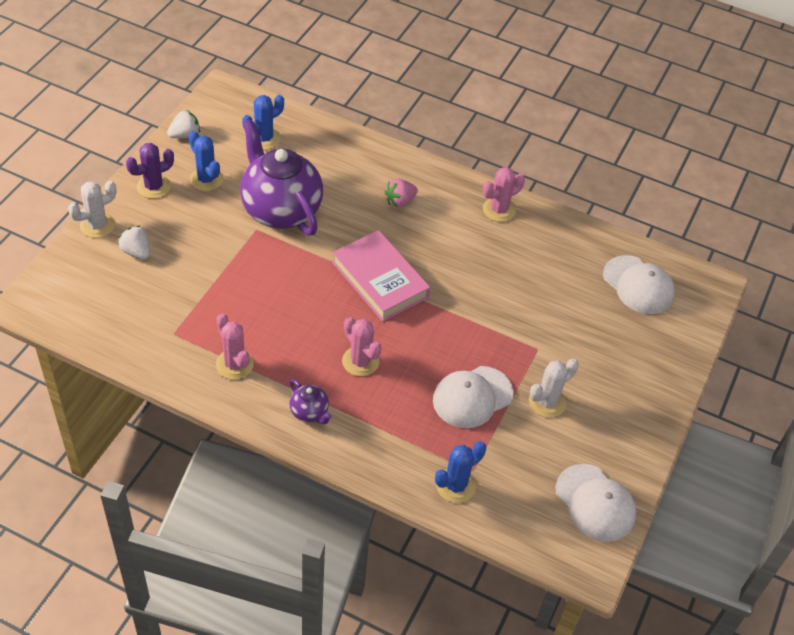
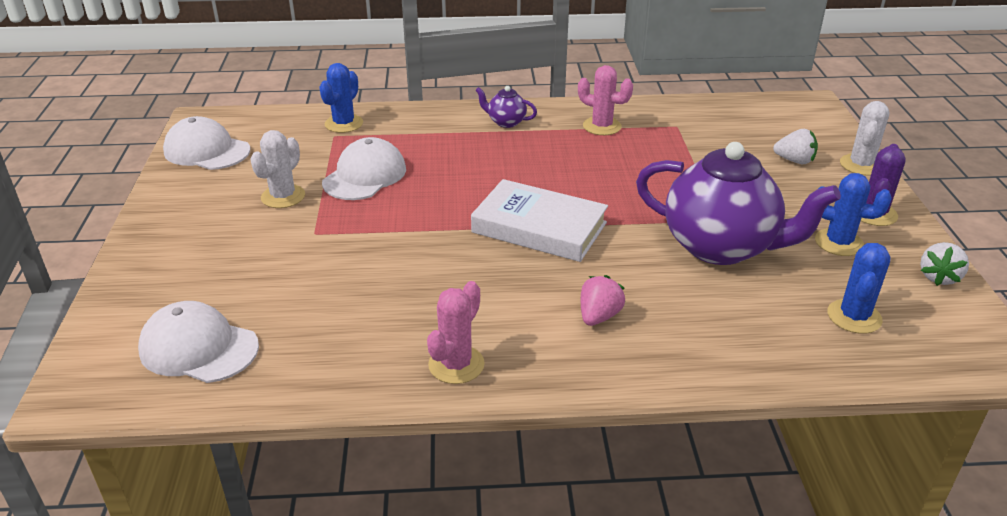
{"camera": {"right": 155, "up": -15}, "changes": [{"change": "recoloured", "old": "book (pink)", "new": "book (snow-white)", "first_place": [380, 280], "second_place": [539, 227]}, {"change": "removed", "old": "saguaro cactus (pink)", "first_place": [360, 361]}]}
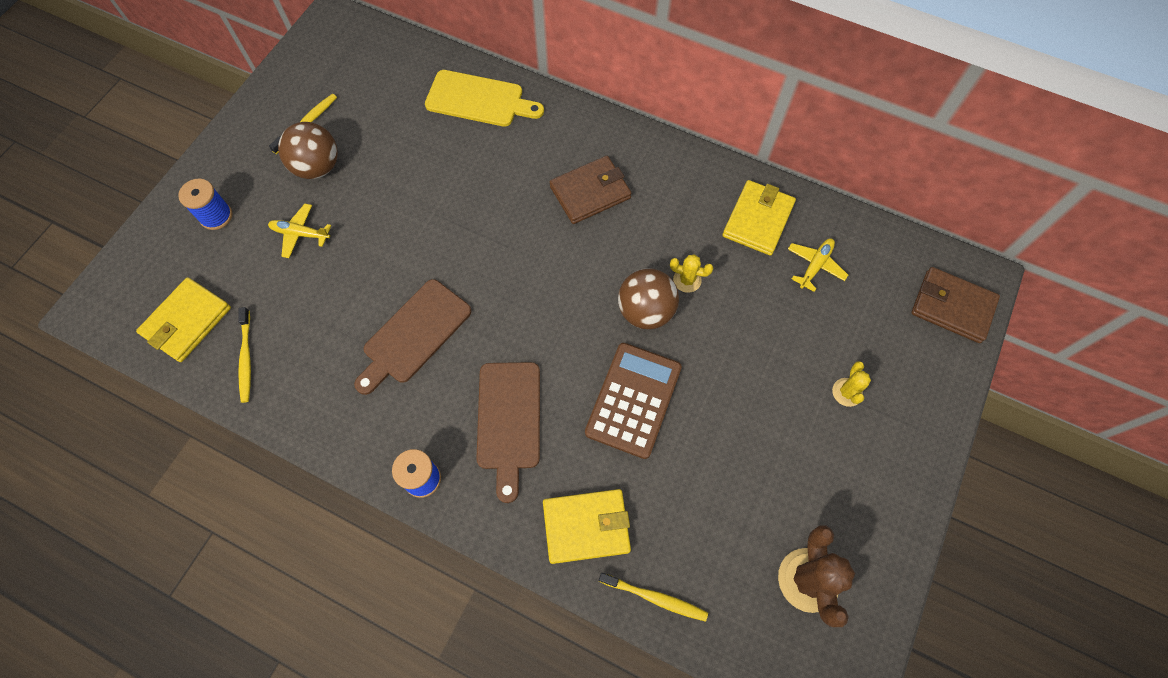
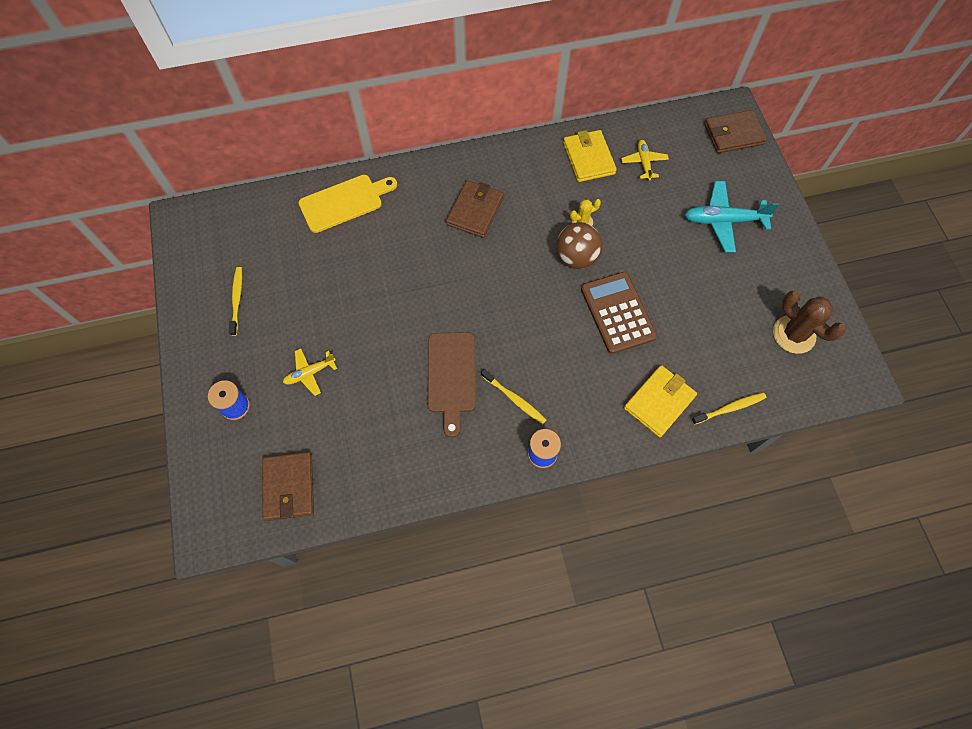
{"camera": {"right": -40, "up": 0}, "changes": [{"change": "recoloured", "old": "wallet (bright yellow)", "new": "wallet (brown)", "first_place": [187, 321], "second_place": [289, 487]}, {"change": "moved", "old": "toothbrush (bright yellow)", "first_place": [246, 358], "second_place": [514, 399]}, {"change": "replaced", "old": "saguaro cactus (bright yellow)", "new": "toy plane (teal)", "first_place": [847, 392], "second_place": [723, 221]}, {"change": "removed", "old": "sphere (brown)", "first_place": [317, 167]}, {"change": "removed", "old": "cutting board (brown)", "first_place": [509, 421]}]}
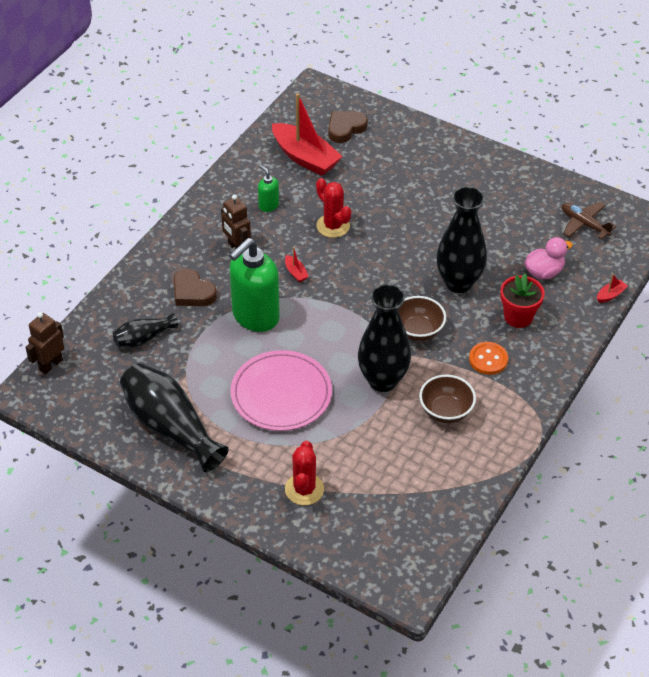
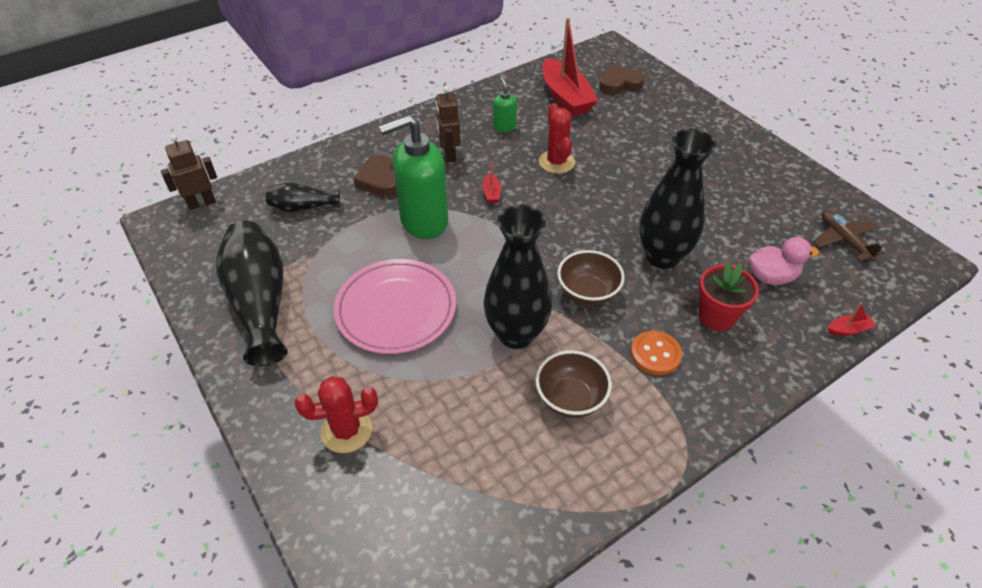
{"camera": {"right": 25, "up": 0}, "changes": [{"change": "turned", "old": "saguaro cactus (scarlet)", "first_place": [304, 489], "second_place": [346, 430], "degrees": 45}]}
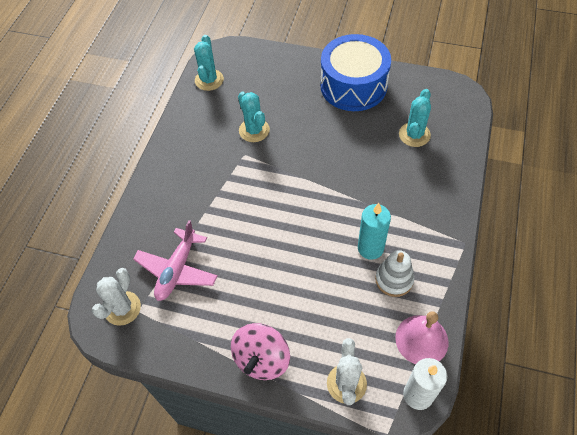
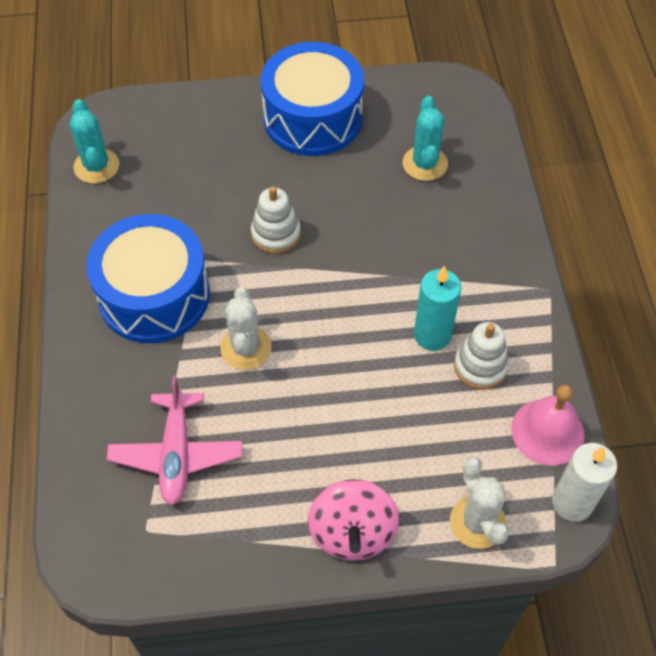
{"camera": {"right": -25, "up": 0}, "changes": [{"change": "added", "new": "drum (blue)", "second_place": [154, 295]}, {"change": "moved", "old": "saguaro cactus (snow-white)", "first_place": [122, 308], "second_place": [246, 348]}, {"change": "added", "new": "ring stacker (snow-white)", "second_place": [276, 234]}, {"change": "removed", "old": "saguaro cactus (teal)", "first_place": [254, 130]}]}
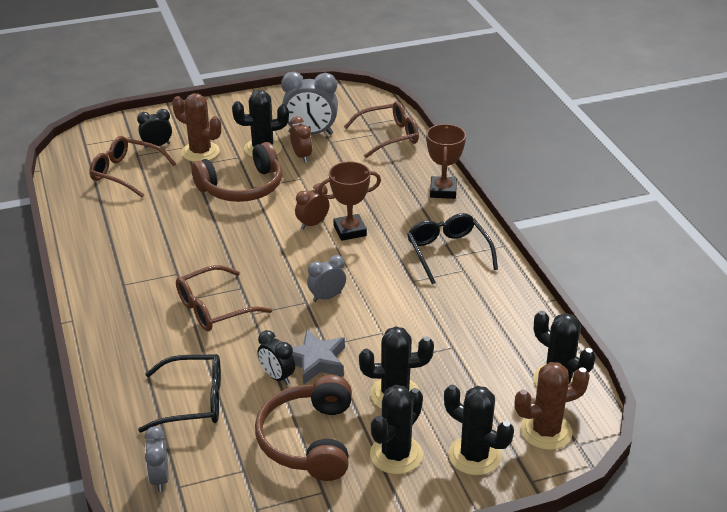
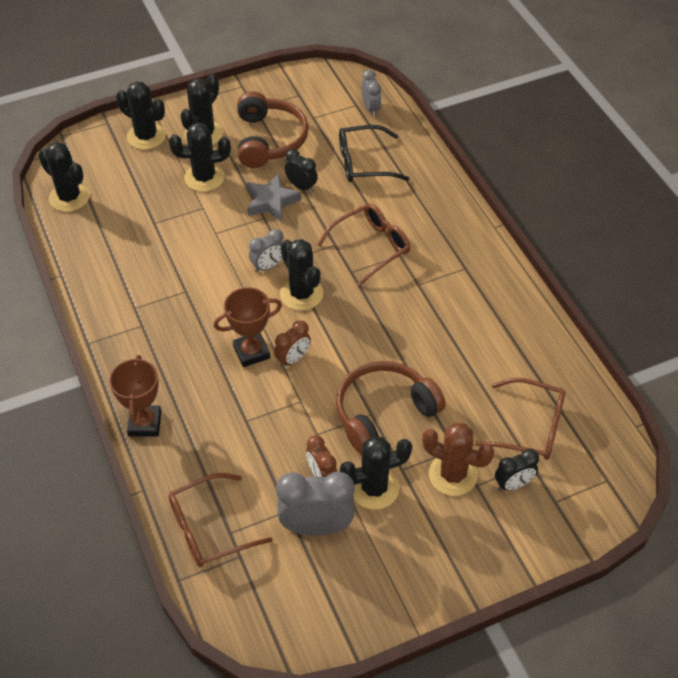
{"camera": {"right": 175, "up": 15}, "changes": [{"change": "added", "new": "saguaro cactus (jet-black)", "second_place": [301, 294]}, {"change": "removed", "old": "eyeglasses (jet-black)", "first_place": [448, 252]}, {"change": "removed", "old": "saguaro cactus (brown)", "first_place": [546, 431]}]}
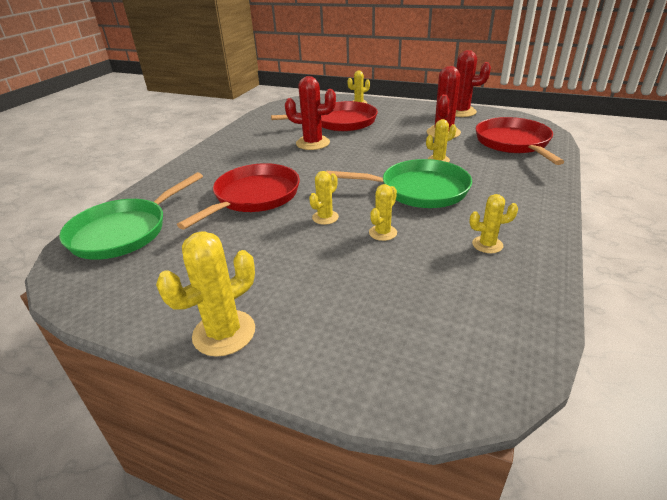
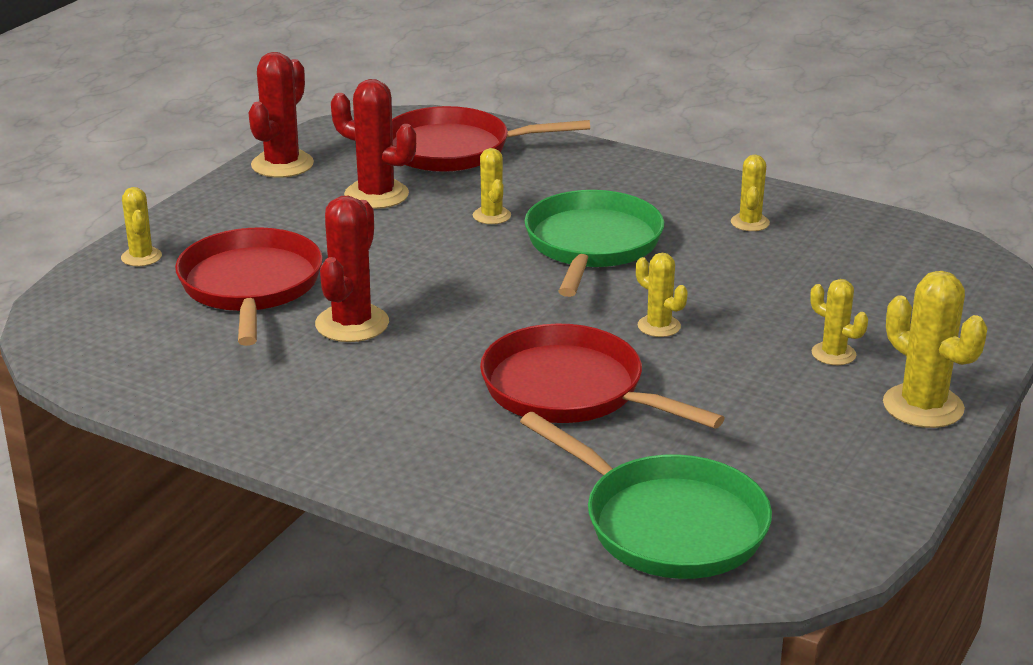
{"camera": {"right": -85, "up": -5}, "changes": [{"change": "moved", "old": "saguaro cactus (bright yellow)", "first_place": [383, 233], "second_place": [833, 354]}]}
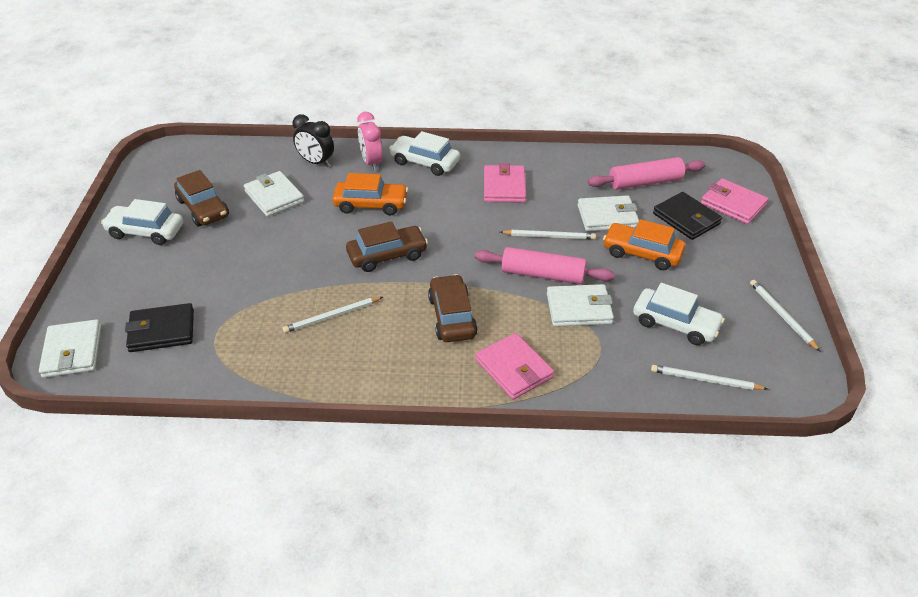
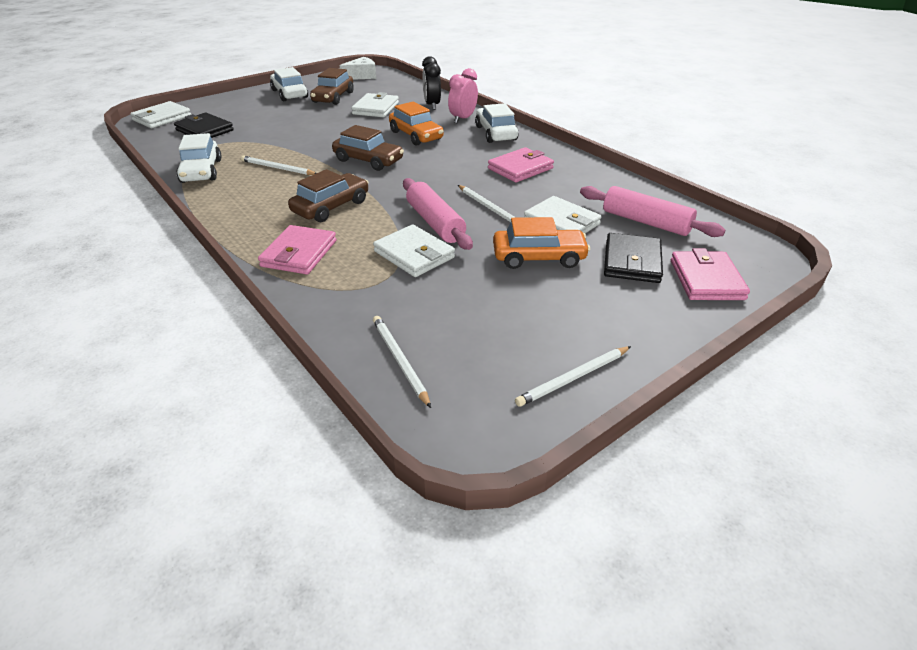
{"camera": {"right": 50, "up": -5}, "changes": [{"change": "moved", "old": "toy car (snow-white)", "first_place": [675, 324], "second_place": [201, 171]}, {"change": "added", "new": "piece of cheese (snow-white)", "second_place": [362, 76]}, {"change": "turned", "old": "toy car (orange)", "first_place": [642, 253], "second_place": [538, 257], "degrees": 105}, {"change": "turned", "old": "lead pencil (snow-white)", "first_place": [782, 316], "second_place": [573, 378], "degrees": -150}]}
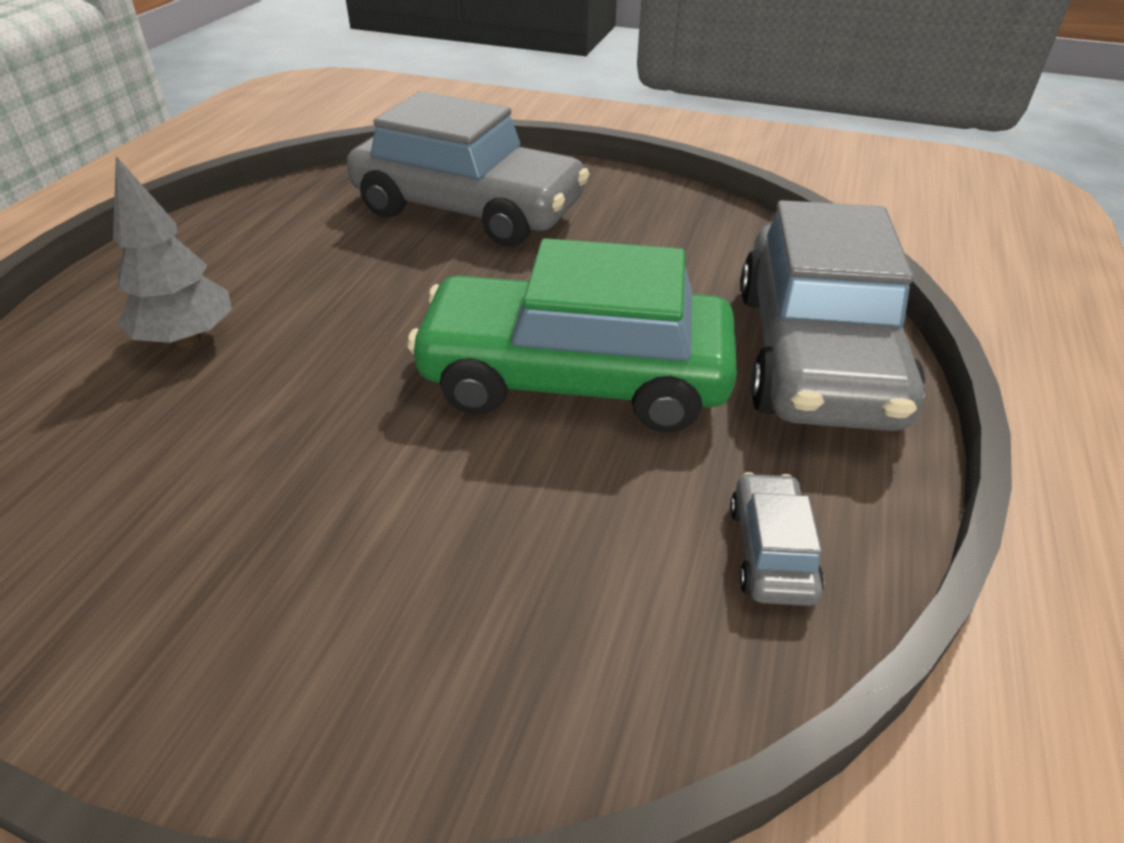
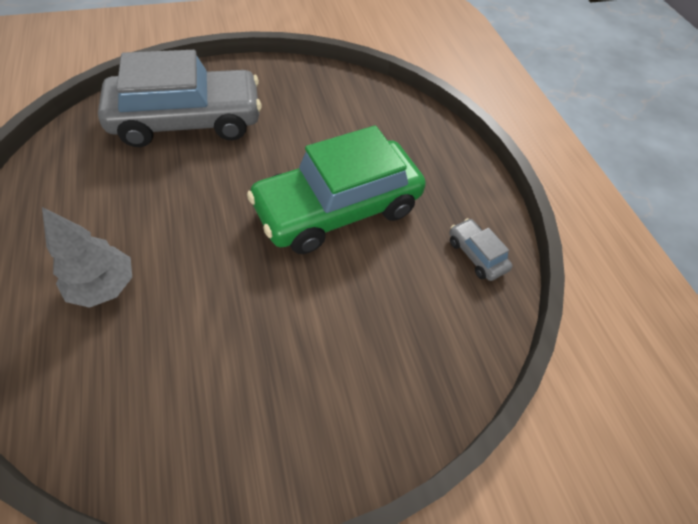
{"camera": {"right": -40, "up": 15}, "changes": [{"change": "removed", "old": "toy car (ash-grey)", "first_place": [816, 355]}]}
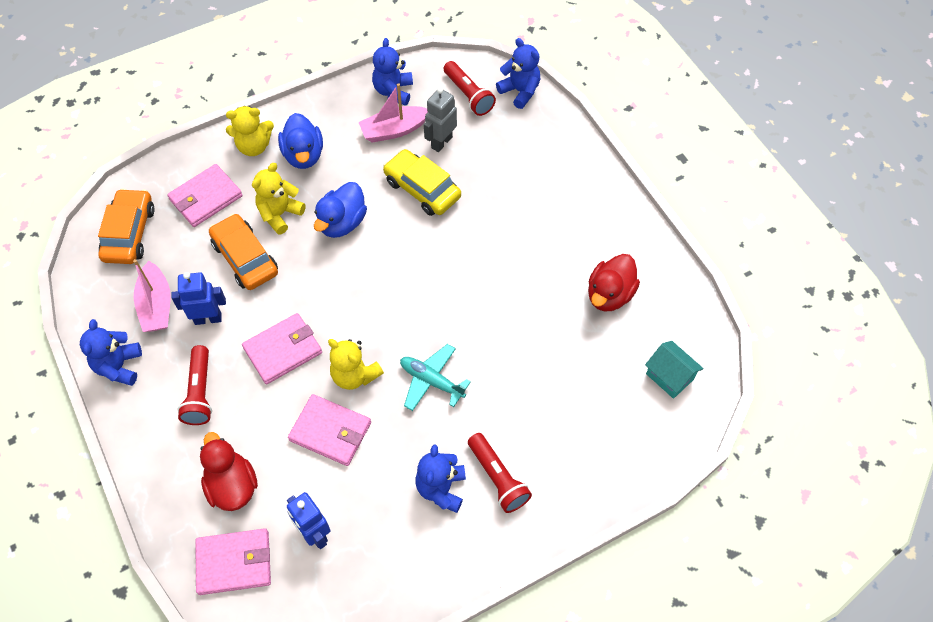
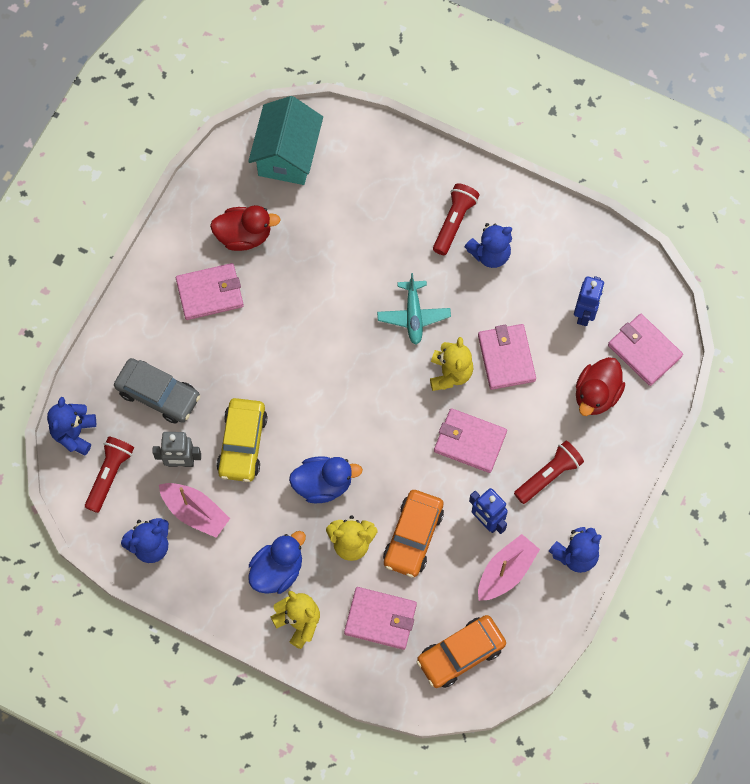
{"camera": {"right": -125, "up": 10}, "changes": [{"change": "added", "new": "toy car (ash-grey)", "second_place": [158, 394]}, {"change": "added", "new": "wallet (pink)", "second_place": [210, 293]}, {"change": "resized", "old": "house (teal)", "first_place": [669, 376], "second_place": [287, 155], "factor": 1.73}]}
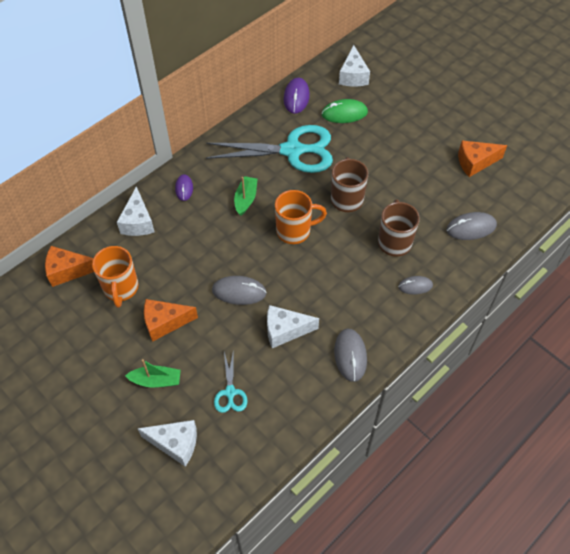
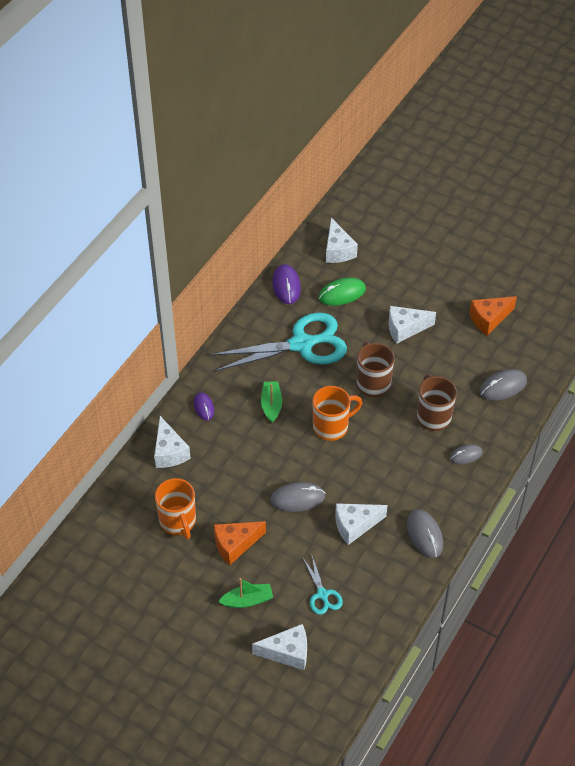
{"camera": {"right": -15, "up": -5}, "changes": [{"change": "added", "new": "piece of cheese (snow-white)", "second_place": [405, 329]}, {"change": "removed", "old": "piece of cheese (orange)", "first_place": [68, 271]}]}
